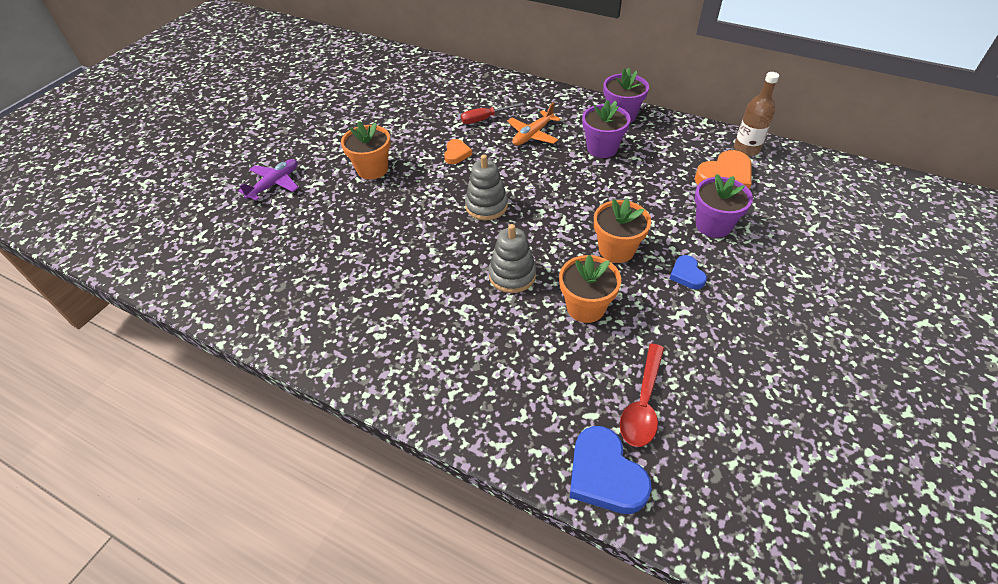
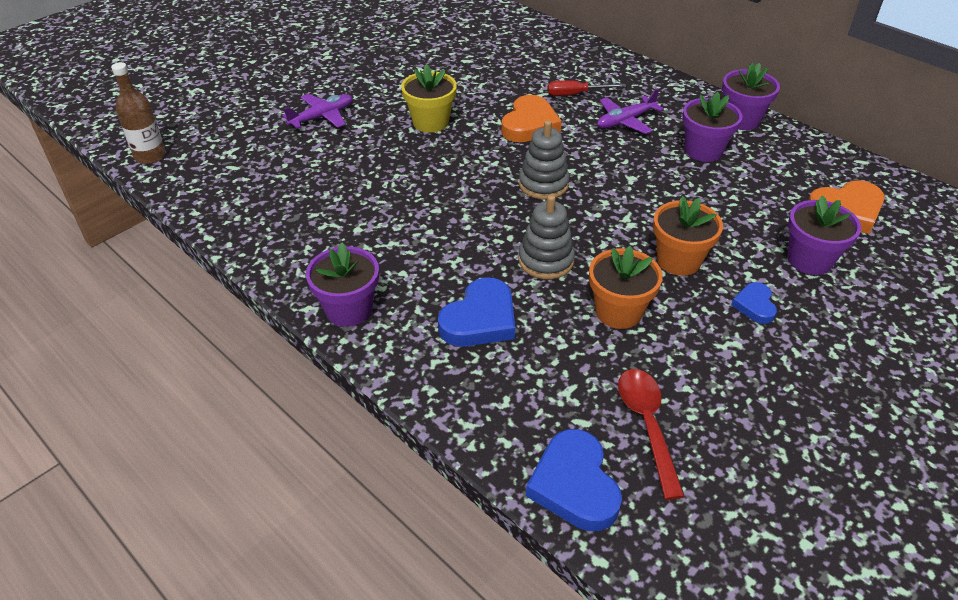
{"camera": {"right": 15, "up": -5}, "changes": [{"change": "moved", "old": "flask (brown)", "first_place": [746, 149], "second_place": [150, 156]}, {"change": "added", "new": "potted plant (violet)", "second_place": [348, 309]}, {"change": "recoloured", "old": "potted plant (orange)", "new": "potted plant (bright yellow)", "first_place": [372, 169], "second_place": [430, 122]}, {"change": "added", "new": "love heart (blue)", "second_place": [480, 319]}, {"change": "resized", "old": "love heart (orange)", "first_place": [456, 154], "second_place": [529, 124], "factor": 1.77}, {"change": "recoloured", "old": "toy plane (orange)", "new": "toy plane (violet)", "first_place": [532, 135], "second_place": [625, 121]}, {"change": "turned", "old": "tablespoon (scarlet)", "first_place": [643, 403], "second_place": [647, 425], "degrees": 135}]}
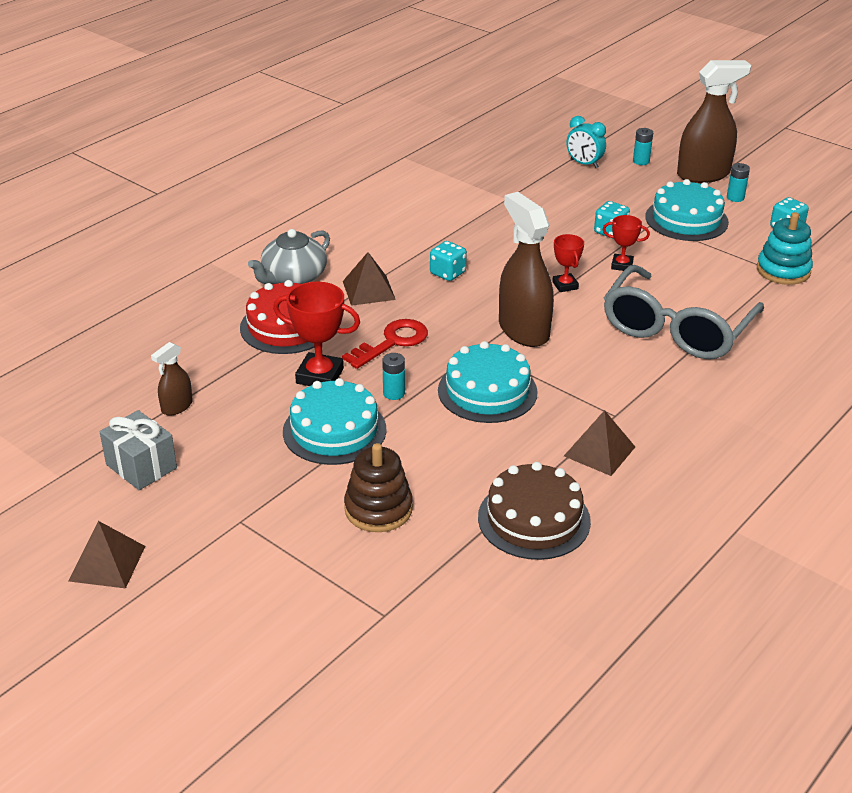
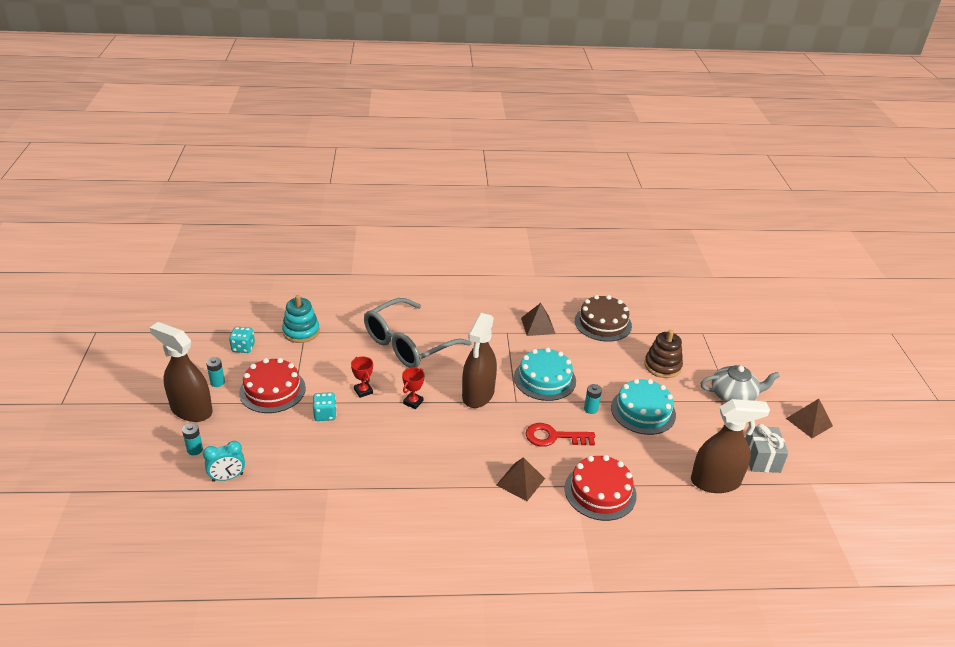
{"camera": {"right": -135, "up": 0}, "changes": [{"change": "turned", "old": "alarm clock (teal)", "first_place": [584, 164], "second_place": [227, 477], "degrees": 75}, {"change": "recoloured", "old": "layer cake (teal)", "new": "layer cake (scarlet)", "first_place": [686, 219], "second_place": [272, 390]}, {"change": "turned", "old": "eyeglasses (ash-grey)", "first_place": [676, 329], "second_place": [408, 344], "degrees": 150}, {"change": "resized", "old": "sprayer (brown)", "first_place": [177, 407], "second_place": [715, 482], "factor": 2.04}, {"change": "moved", "old": "teapot (ash-grey)", "first_place": [293, 277], "second_place": [733, 395]}, {"change": "removed", "old": "award cup (scarlet)", "first_place": [320, 376]}, {"change": "removed", "old": "die (teal)", "first_place": [447, 273]}]}
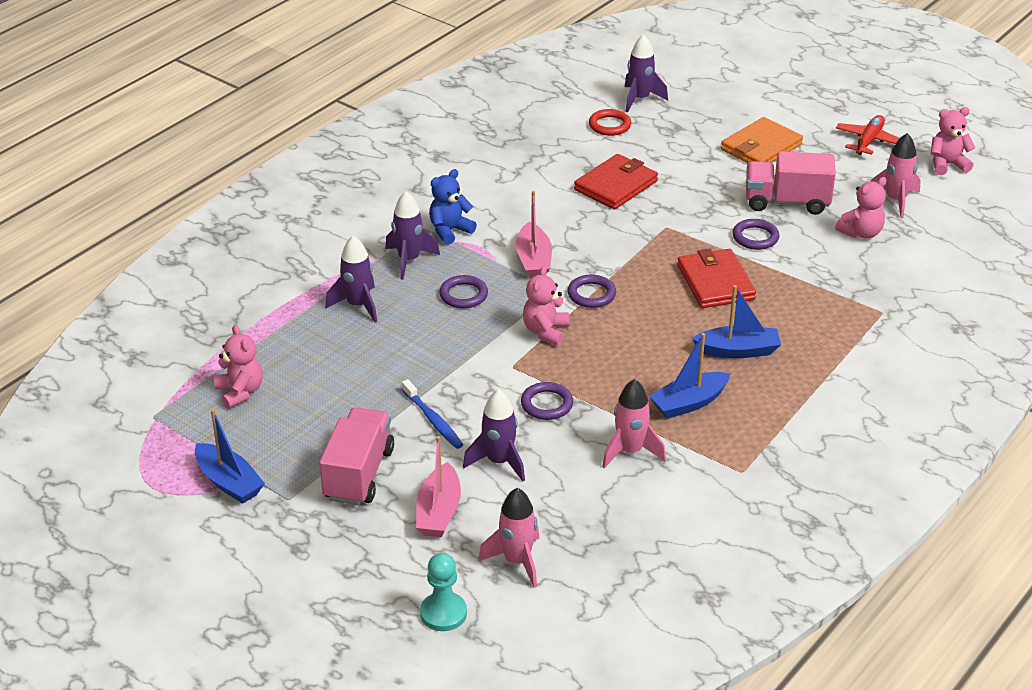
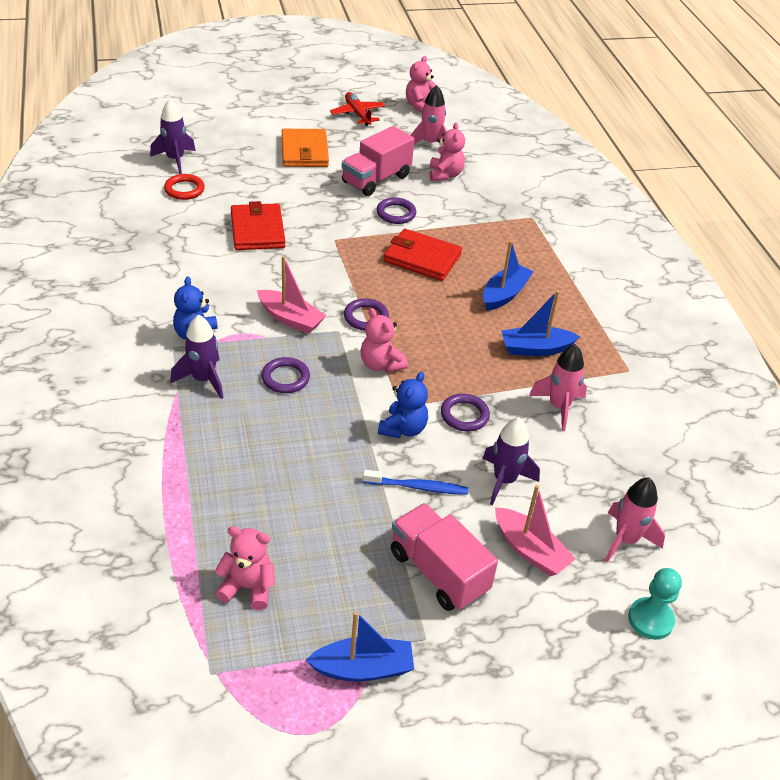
{"camera": {"right": -55, "up": 5}, "changes": [{"change": "added", "new": "stuffed bear (blue)", "second_place": [403, 429]}, {"change": "turned", "old": "toy boat (blue)", "first_place": [689, 403], "second_place": [535, 349], "degrees": 75}, {"change": "removed", "old": "spaceship (violet)", "first_place": [358, 305]}]}
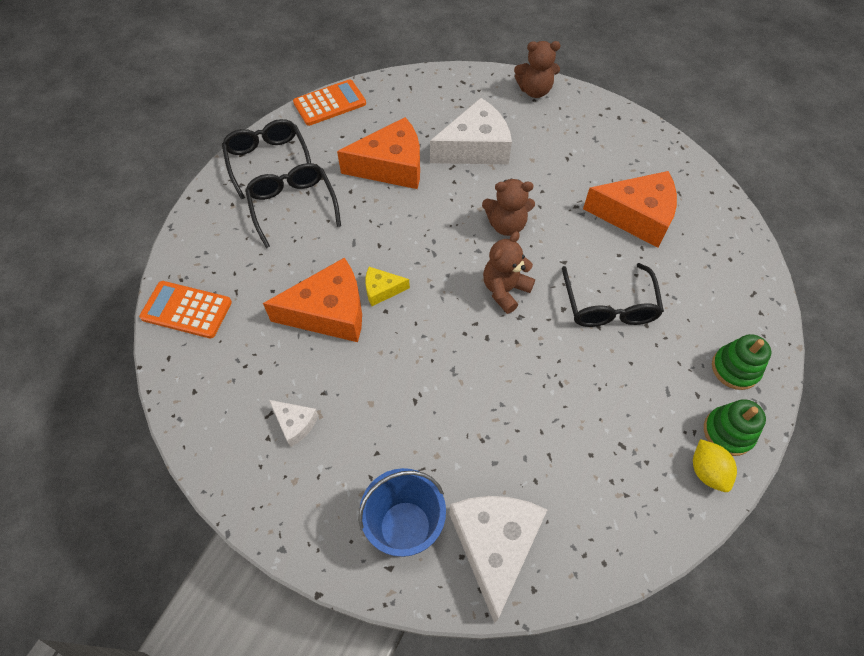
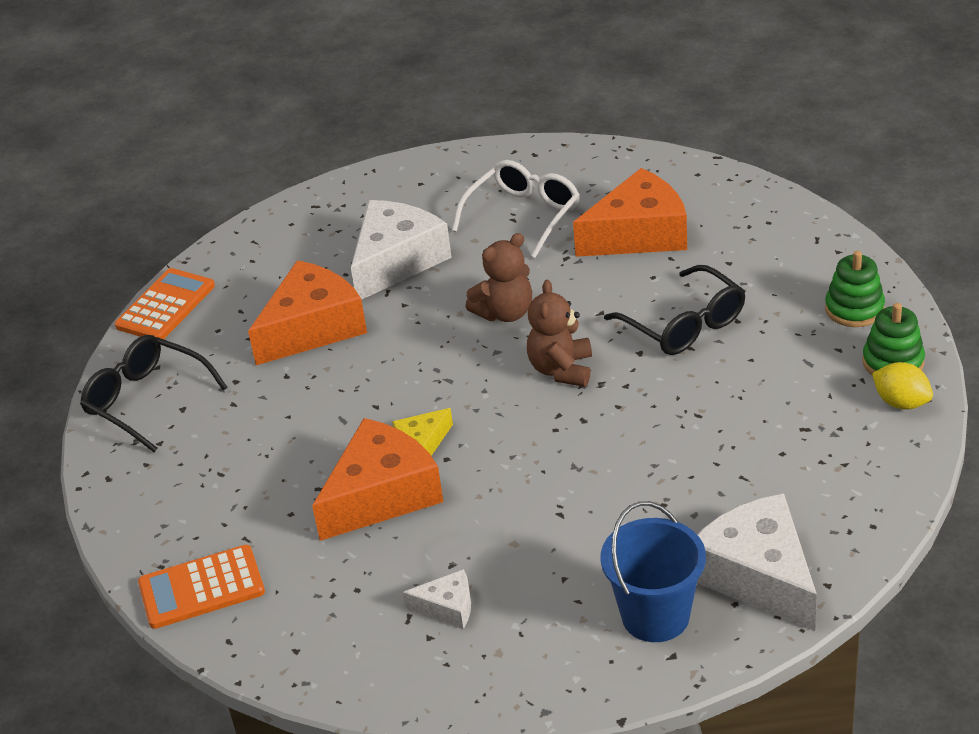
{"camera": {"right": -30, "up": -20}, "changes": [{"change": "added", "new": "eyeglasses (snow-white)", "second_place": [524, 215]}, {"change": "removed", "old": "eyeglasses (jet-black)", "first_place": [293, 206]}, {"change": "removed", "old": "stuffed bear (brown)", "first_place": [534, 90]}]}
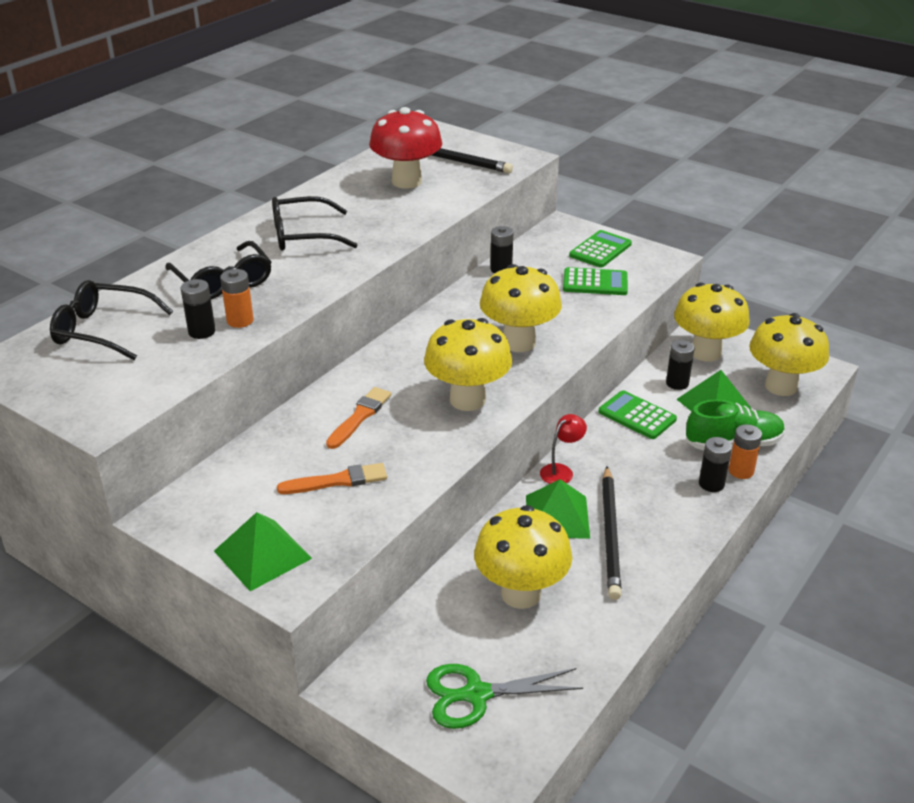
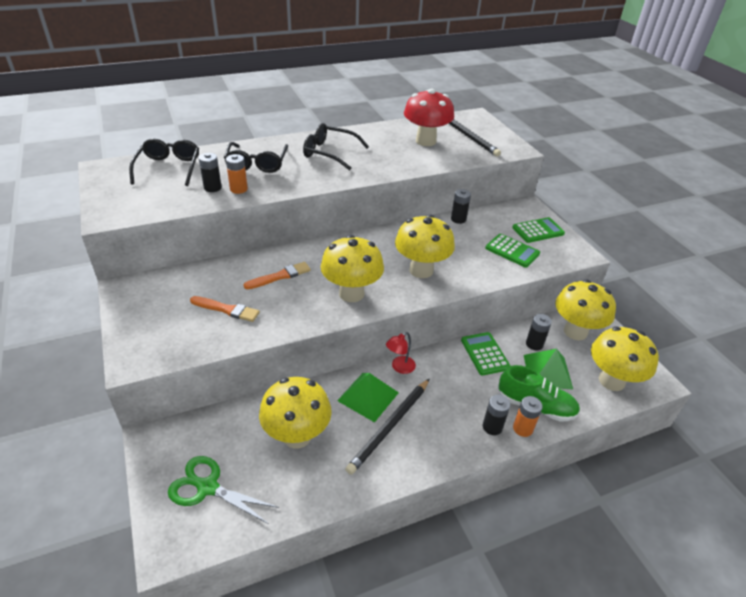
{"camera": {"right": 30, "up": 5}, "changes": [{"change": "turned", "old": "eyeglasses (jet-black)", "first_place": [104, 330], "second_place": [168, 168], "degrees": 45}, {"change": "turned", "old": "desk lamp (scarlet)", "first_place": [561, 471], "second_place": [399, 367], "degrees": 150}, {"change": "removed", "old": "pyramid shape (emerald)", "first_place": [262, 554]}]}
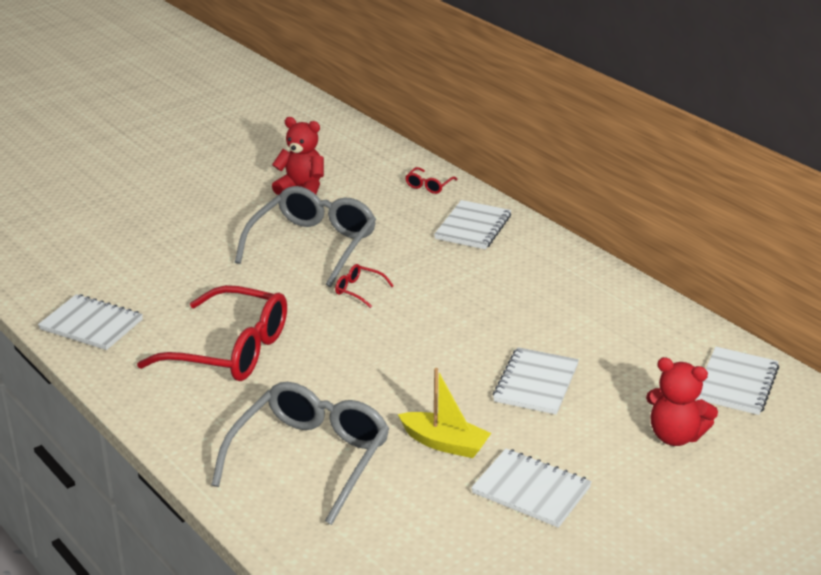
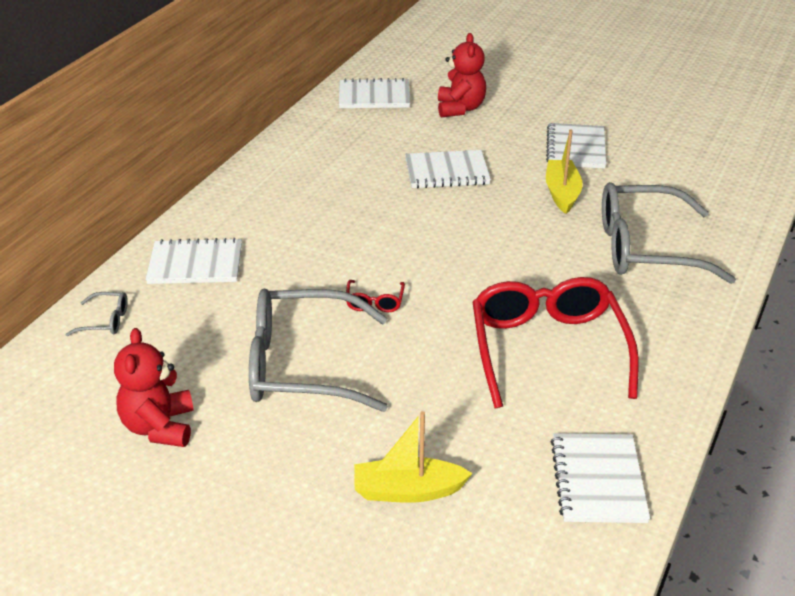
{"camera": {"right": -115, "up": 5}, "changes": [{"change": "recoloured", "old": "eyeglasses (scarlet)", "new": "eyeglasses (ash-grey)", "first_place": [429, 186], "second_place": [105, 321]}, {"change": "added", "new": "toy boat (bright yellow)", "second_place": [408, 491]}]}
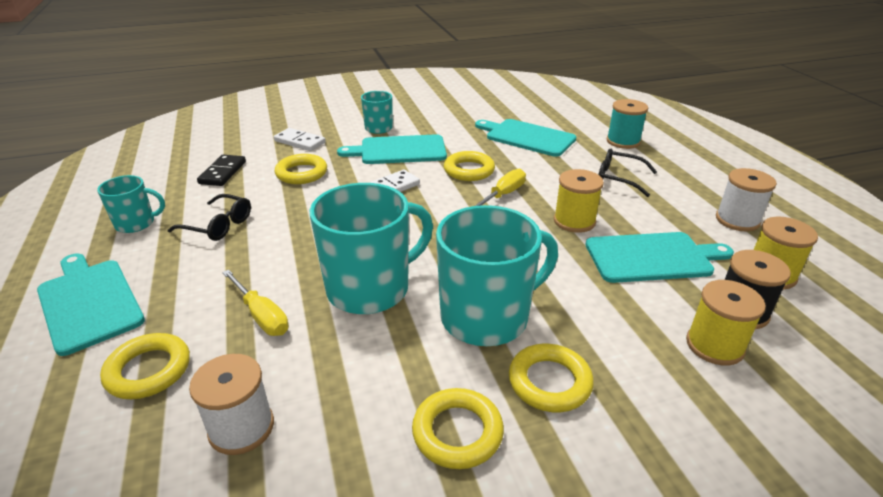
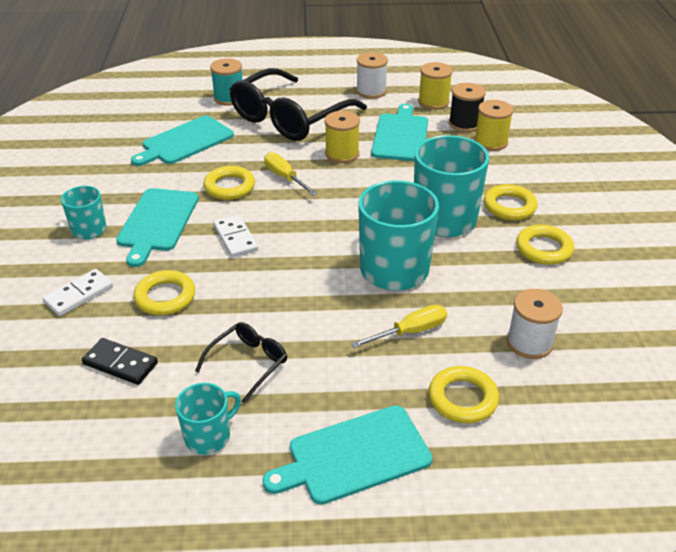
{"camera": {"right": -75, "up": 5}, "changes": [{"change": "turned", "old": "tea mug (teal)", "first_place": [136, 223], "second_place": [208, 436], "degrees": 45}, {"change": "resized", "old": "eyeglasses (jet-black)", "first_place": [618, 178], "second_place": [290, 118], "factor": 2.19}]}
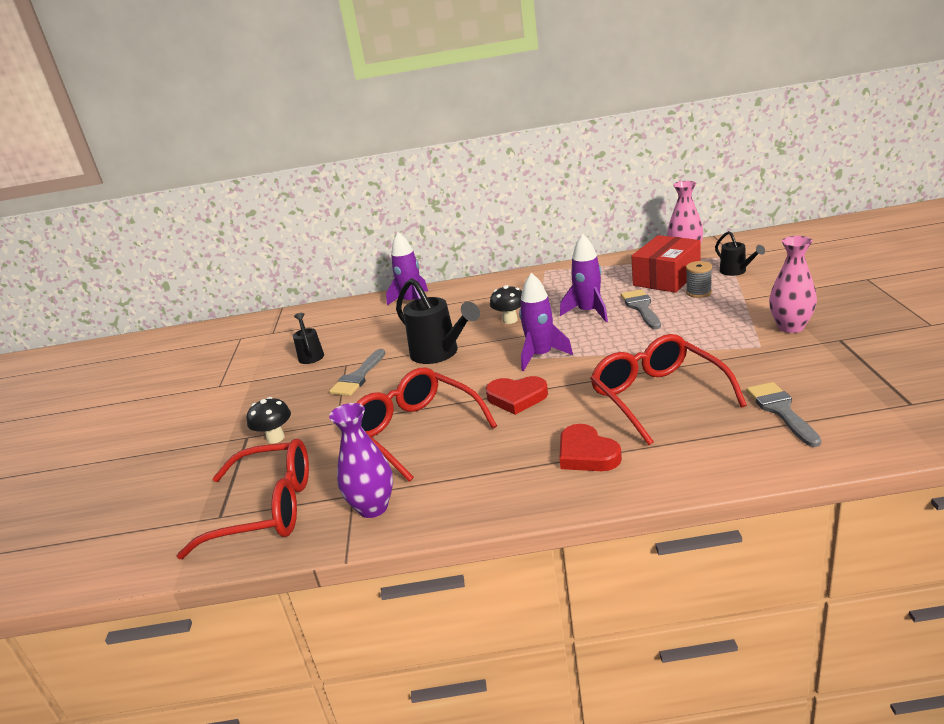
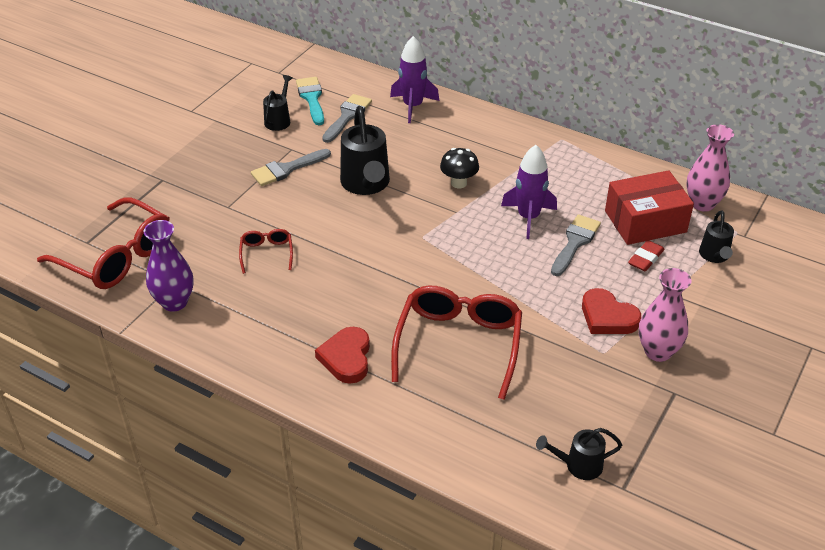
{"camera": {"right": 30, "up": 15}, "changes": [{"change": "resized", "old": "eyeglasses (scarlet)", "first_place": [415, 431], "second_place": [267, 253], "factor": 0.47}, {"change": "added", "new": "brush (teal)", "second_place": [311, 98]}, {"change": "moved", "old": "brush (ash-grey)", "first_place": [780, 410], "second_place": [347, 116]}, {"change": "added", "new": "watering pot (jet-black)", "second_place": [578, 465]}, {"change": "moved", "old": "love heart (scarlet)", "first_place": [517, 398], "second_place": [607, 317]}, {"change": "replaced", "old": "spool (ash-grey)", "new": "gum eraser (scarlet)", "first_place": [698, 292], "second_place": [645, 258]}, {"change": "removed", "old": "mushroom (jet-black)", "first_place": [275, 438]}, {"change": "removed", "old": "spaceship (violet)", "first_place": [541, 356]}]}
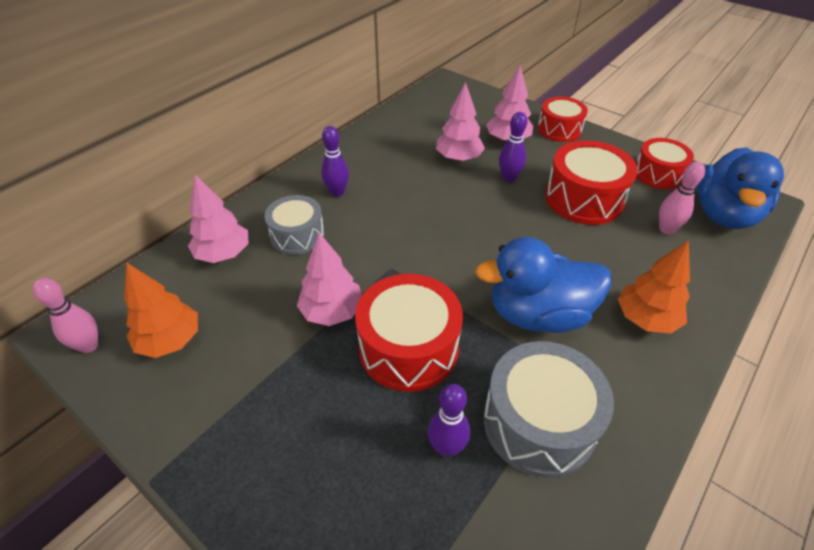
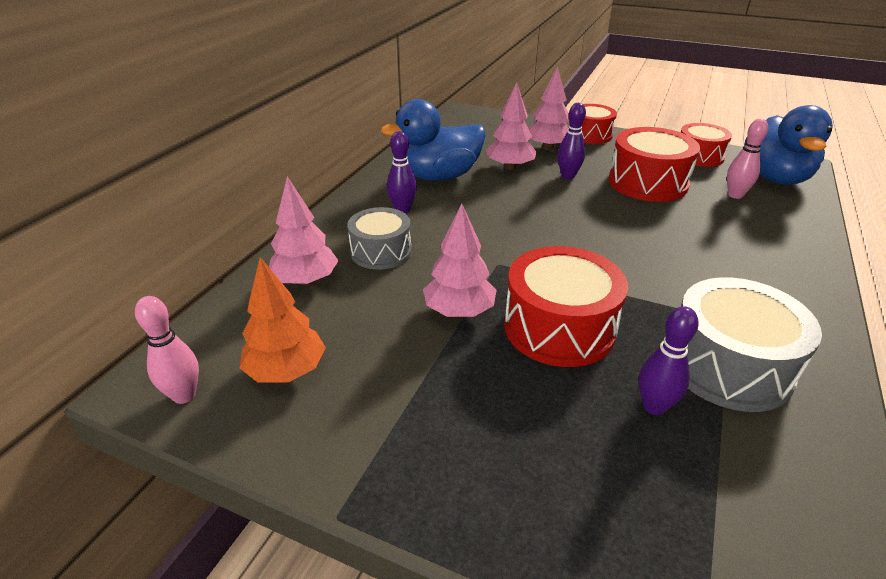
{"camera": {"right": -15, "up": -10}, "changes": [{"change": "moved", "old": "rubber duck (blue)", "first_place": [538, 314], "second_place": [439, 176]}, {"change": "removed", "old": "fir tree (orange)", "first_place": [645, 319]}]}
